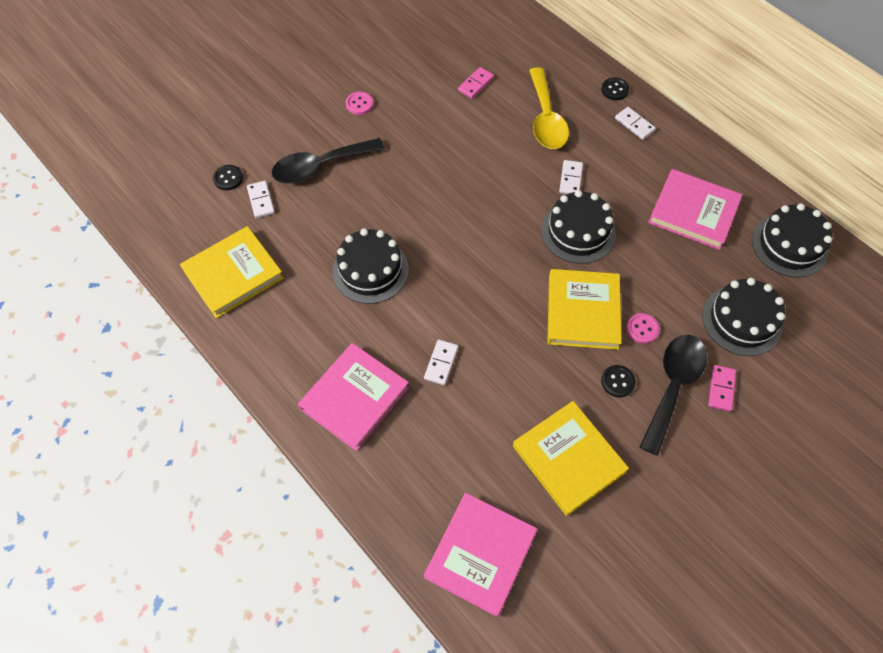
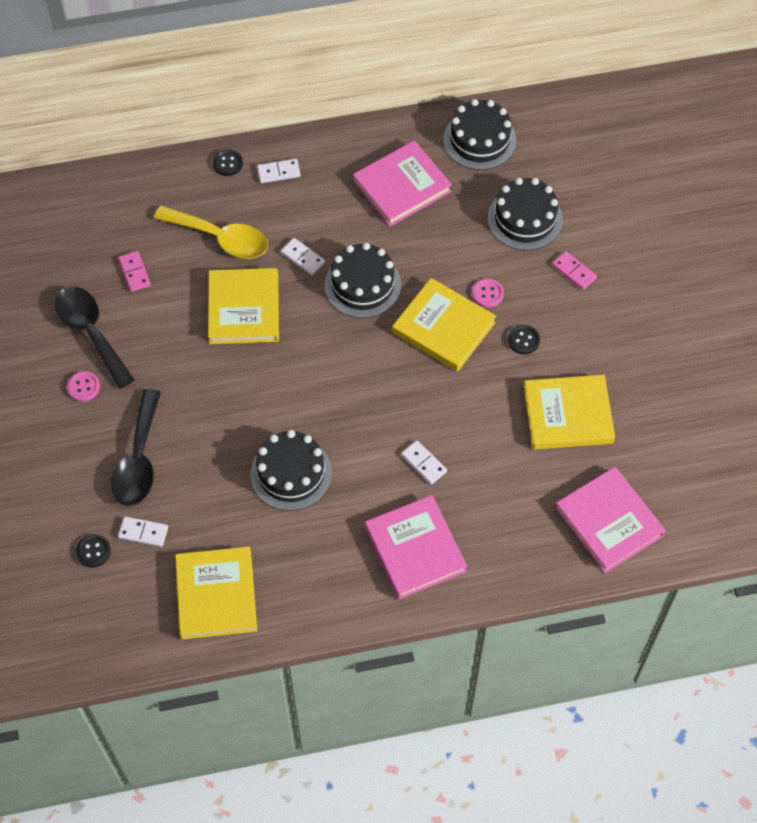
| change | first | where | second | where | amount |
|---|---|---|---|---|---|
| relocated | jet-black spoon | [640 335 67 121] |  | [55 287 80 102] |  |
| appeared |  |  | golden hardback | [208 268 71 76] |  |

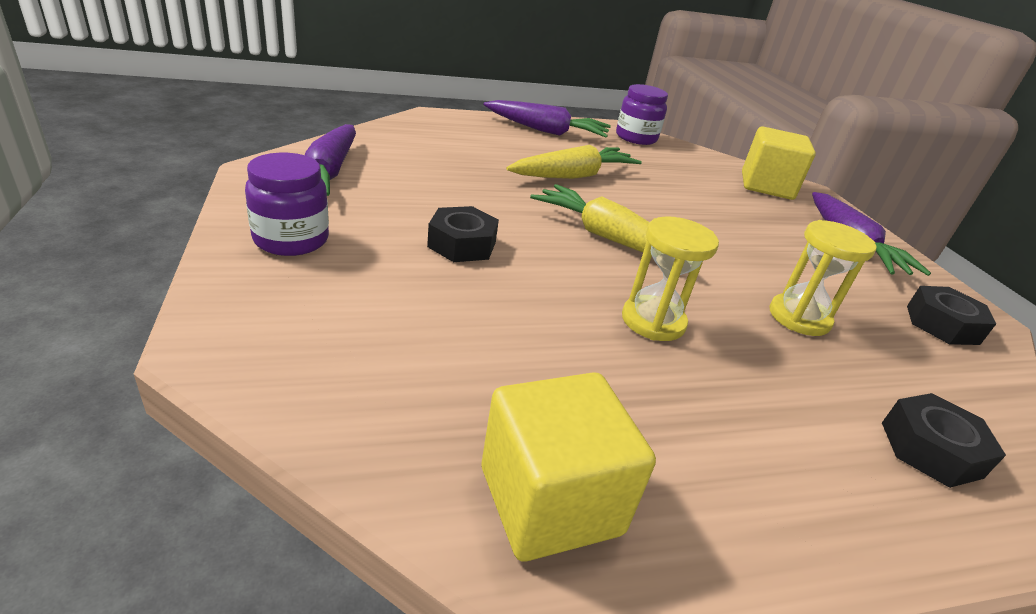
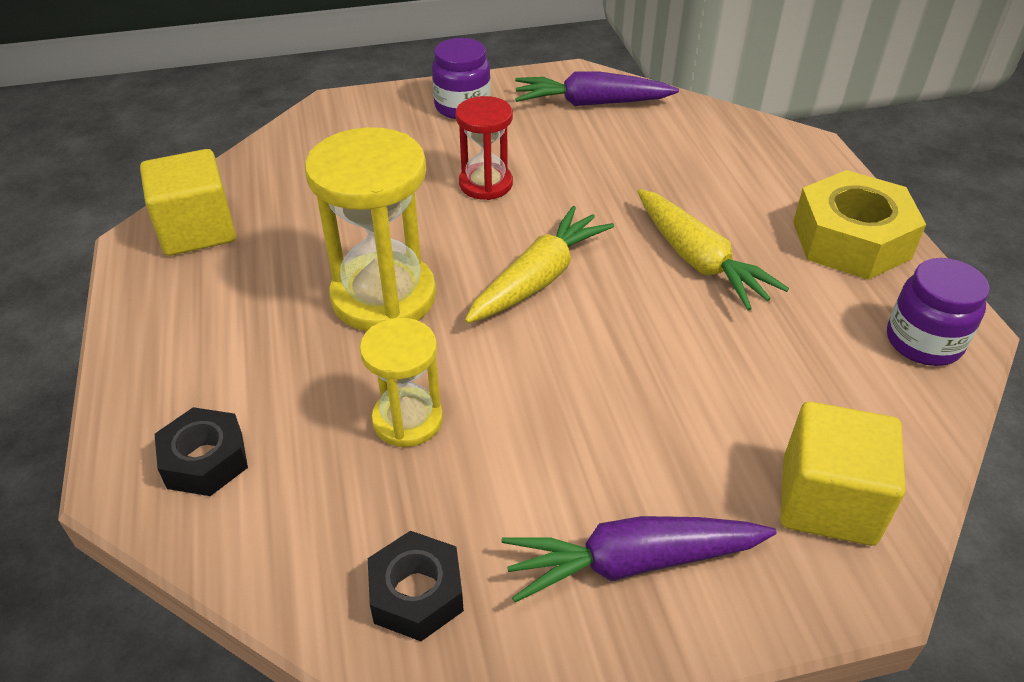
| change | first | where | second | where | amount |
|---|---|---|---|---|---|
| exchanged | purple toy carrot | [483 100 128 37] | golden hexagon nut | [793 170 133 110] |  |
| exchanged | jet-black hexagon nut | [427 206 72 56] | scarlet sandglass | [456 96 57 104] |  |
| size | golden sandglass | [622 216 97 125] |  | [305 127 131 204] | x1.70 |

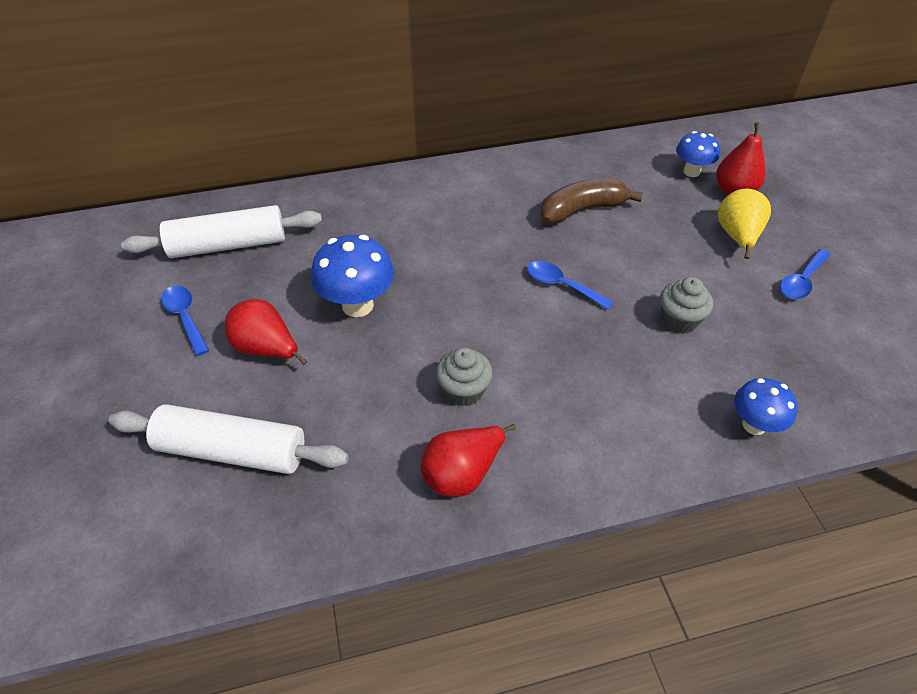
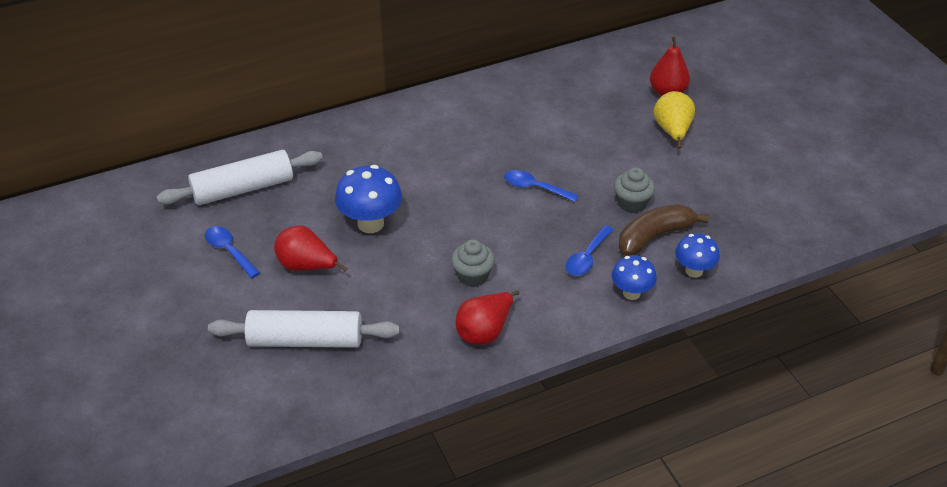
| change | first | where | second | where | amount |
|---|---|---|---|---|---|
| relocated | blue mushroom | [676 131 44 46] |  | [612 255 45 45] |  |
| relocated | brown banana | [540 179 103 45] |  | [619 204 90 52] |  |
| relocated | blue spoon | [780 249 51 50] |  | [565 225 49 51] |  |

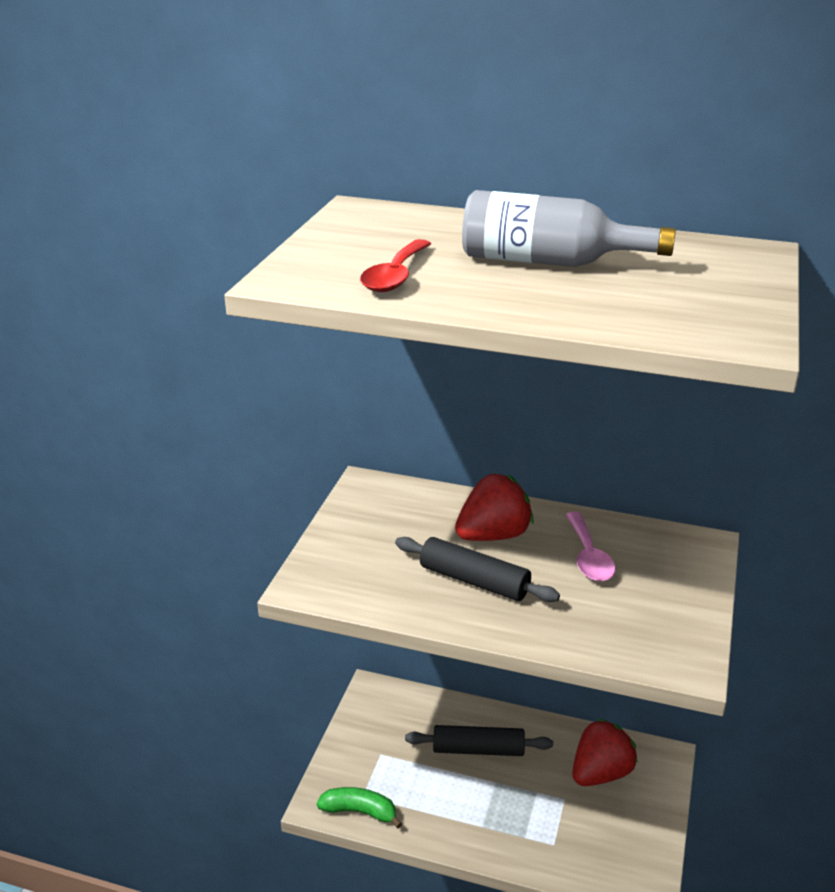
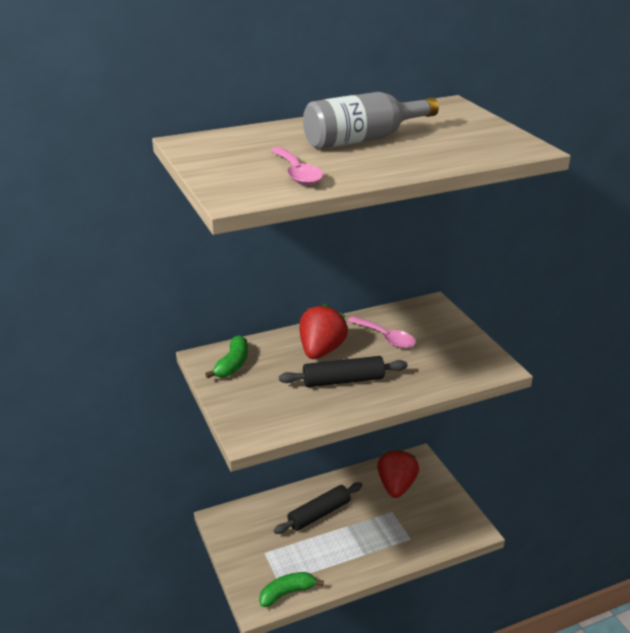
| change | first | where | second | where | amount |
|---|---|---|---|---|---|
| colour | scarlet spoon | [360 239 71 53] | rose-pink spoon | [270 147 53 38] |  |
| appeared |  |  | green banana | [205 335 43 43] |  |

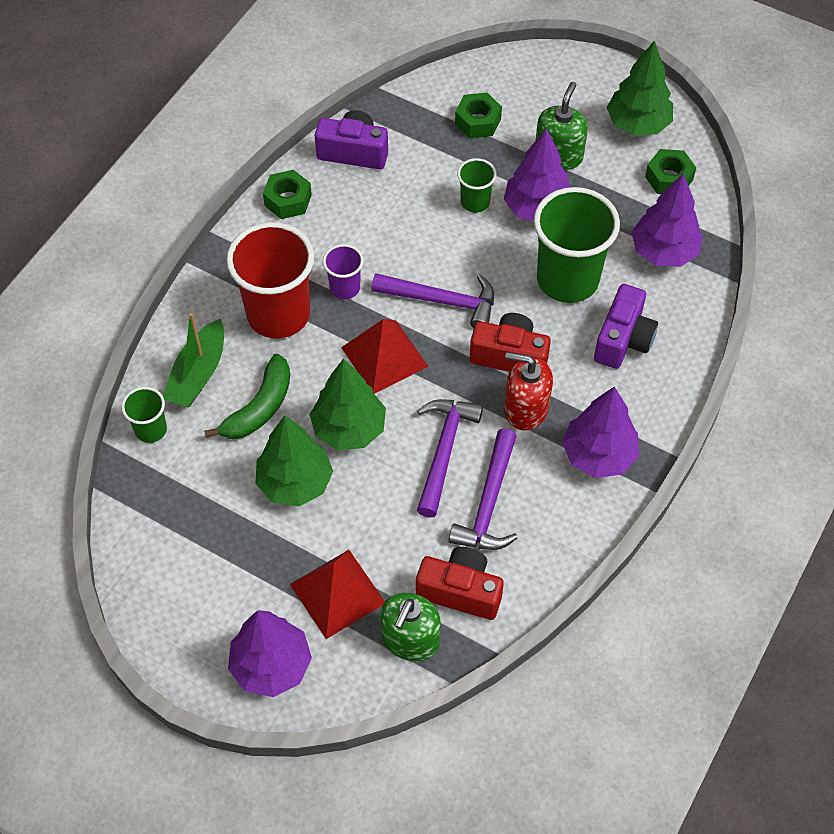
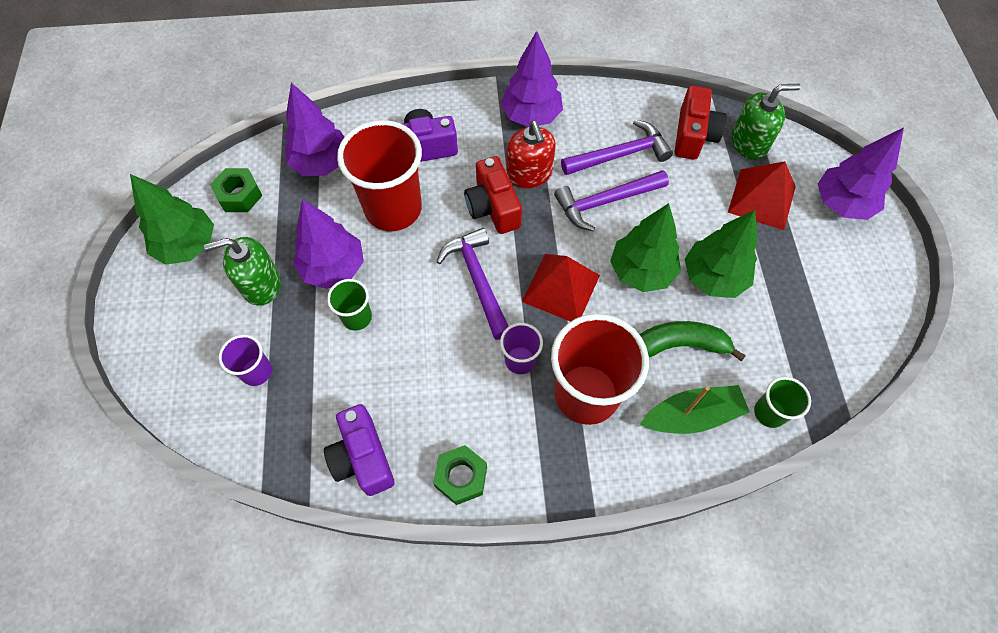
| change | first | where | second | where | amount |
|---|---|---|---|---|---|
| exchanged | green hexagon nut | [455 93 47 45] | purple beaker | [219 335 53 51] |  |
| colour | green beaker | [534 187 86 116] | scarlet beaker | [337 120 85 111] |  |
| spun | scarlet camera | [416 547 88 73] |  | [675 86 52 74] | 150 degrees counterclockwise |

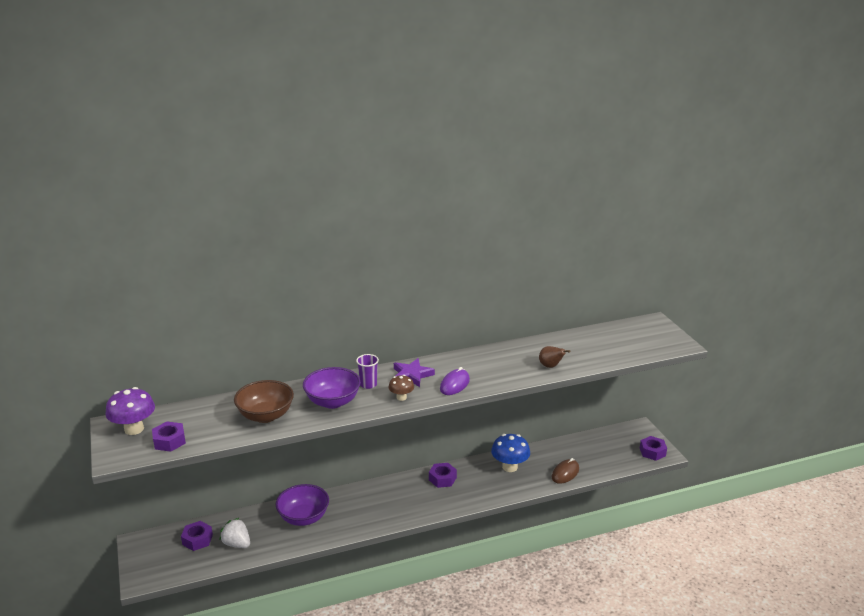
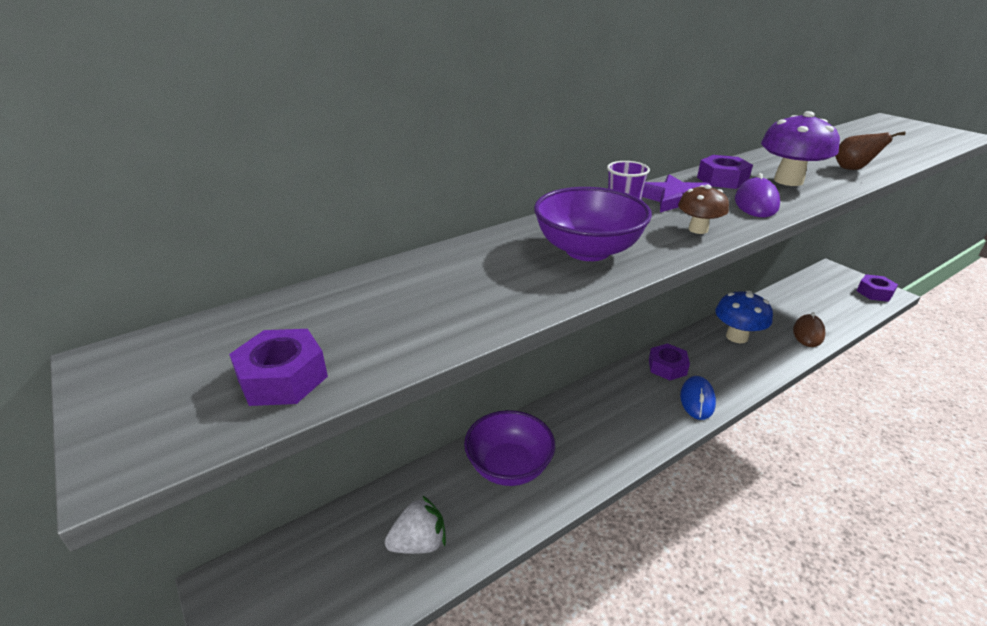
| change | first | where | second | where | amount |
|---|---|---|---|---|---|
| missing | brown deep dish | [234 380 60 43] |  |  |  |
| relocated | purple mushroom | [105 387 50 48] |  | [761 111 79 75] |  |
| spun | white berry | [219 518 31 30] |  | [385 496 61 58] | 135 degrees clockwise |
| relocated | purple hexagon nut | [181 521 32 30] |  | [697 155 56 34] |  |
| appeared |  |  | blue PC mouse | [680 376 36 44] |  |

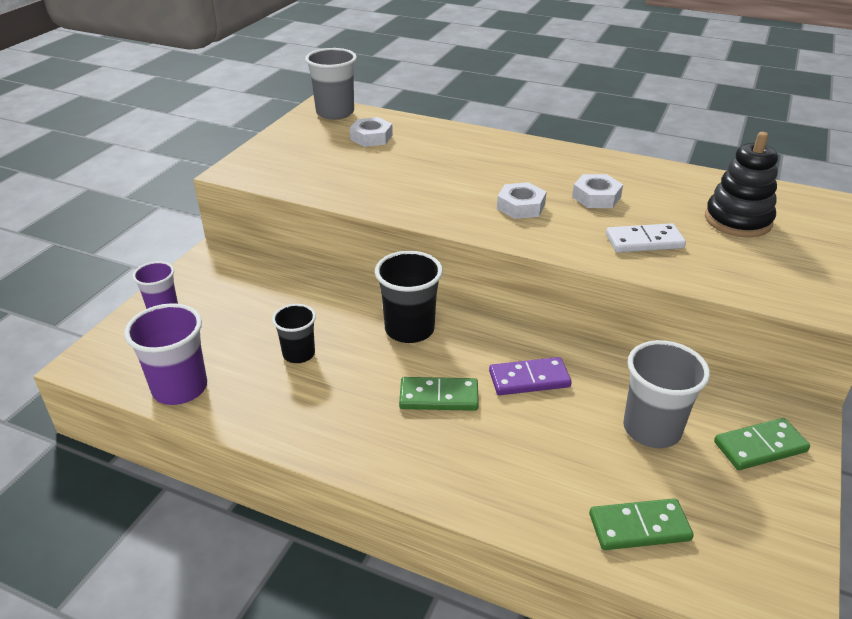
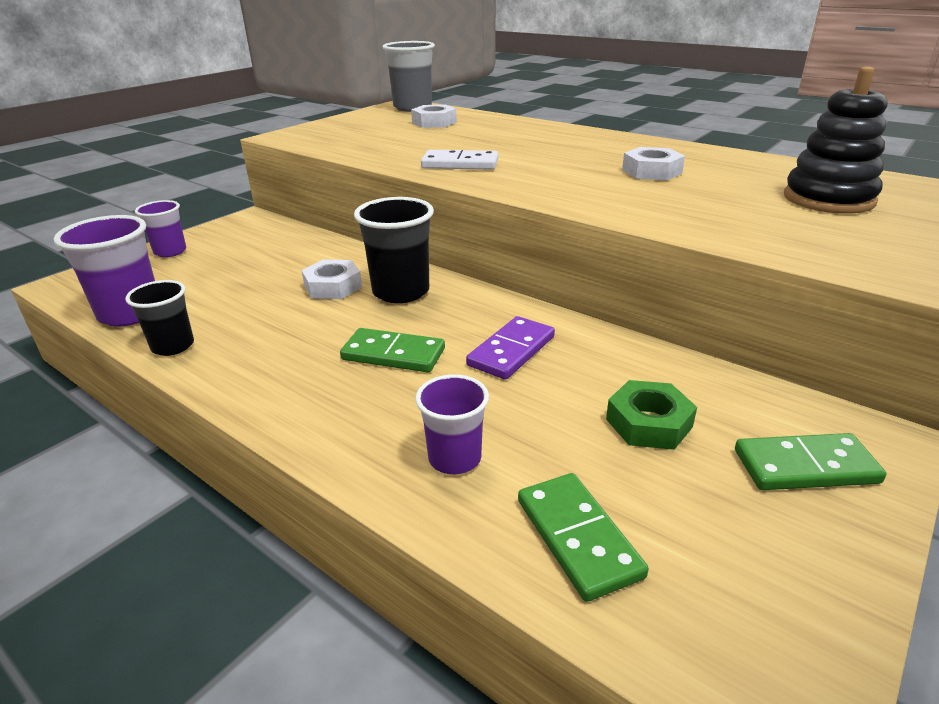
| change | first | where | second | where | amount |
|---|---|---|---|---|---|
| relocated | white hexagon nut | [497 182 50 37] |  | [301 260 61 39] |  |
| relocated | white domino tile | [606 223 80 30] |  | [421 150 78 20] |  |
| relocated | jet-black beaker | [272 304 44 59] |  | [125 280 69 76] |  |
| exchanged | gray beaker | [623 340 87 108] | green hexagon nut | [606 380 91 70] |  |
| spun | purple domino tile | [489 357 83 38] |  | [466 316 89 64] | 60 degrees counterclockwise |
| spun | green domino tile | [589 498 105 52] |  | [518 473 131 129] | 60 degrees clockwise |
| appeared |  |  | purple beaker | [415 374 74 100] |  |

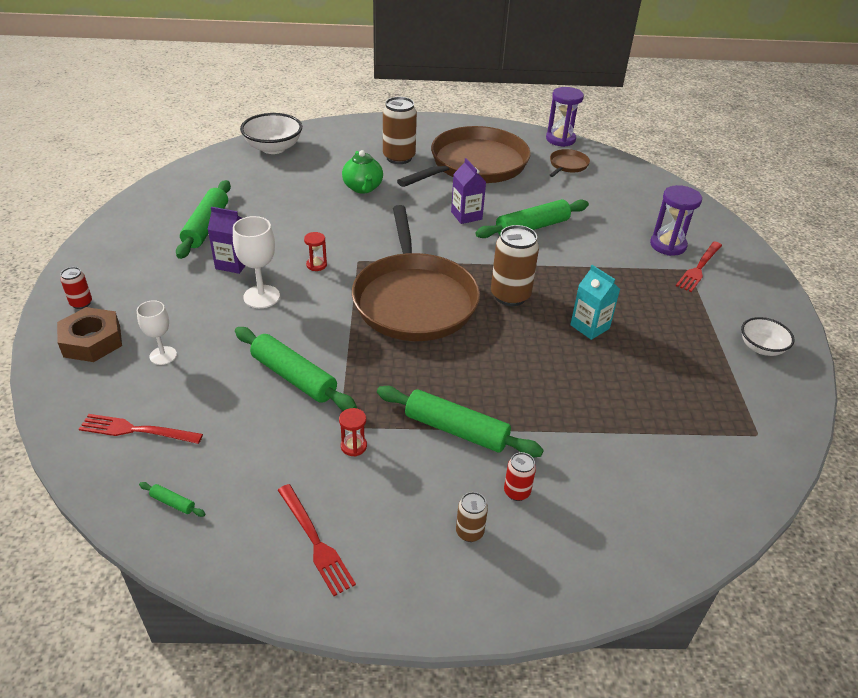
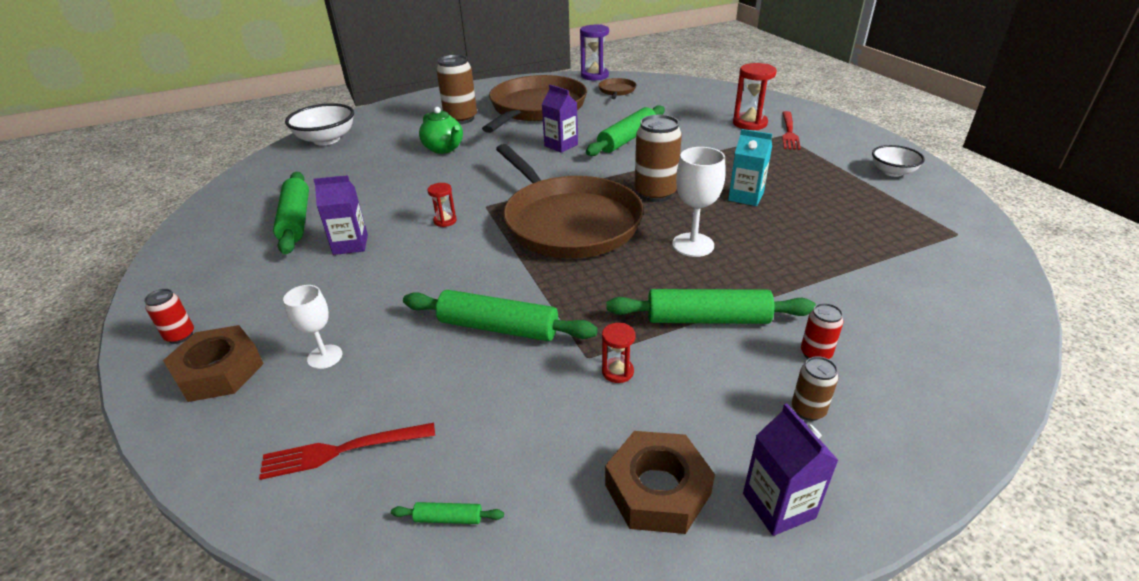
| change | first | where | second | where | amount |
|---|---|---|---|---|---|
| colour | purple sandglass | [650 185 52 71] | scarlet sandglass | [733 63 44 67] |  |
| relocated | white chalice | [233 216 47 92] |  | [672 147 54 110] |  |
| exchanged | scarlet table fork | [278 484 78 112] | brown hexagon nut | [605 431 110 103] |  |
| appeared |  |  | purple milk carton | [743 403 96 133] |  |

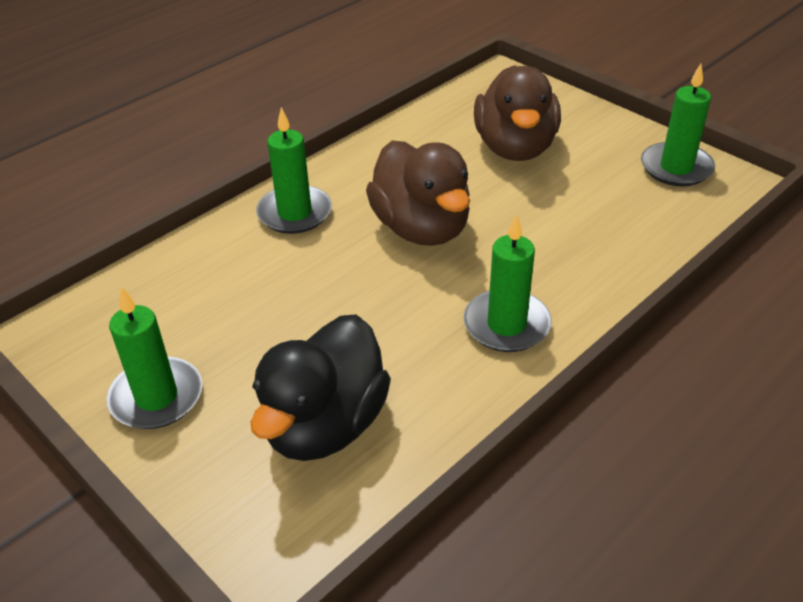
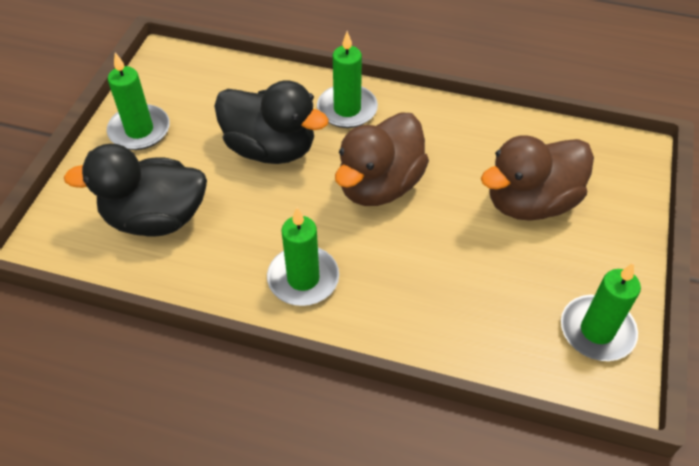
| change | first | where | second | where | amount |
|---|---|---|---|---|---|
| appeared |  |  | jet-black toy duck | [214 80 115 84] |  |

